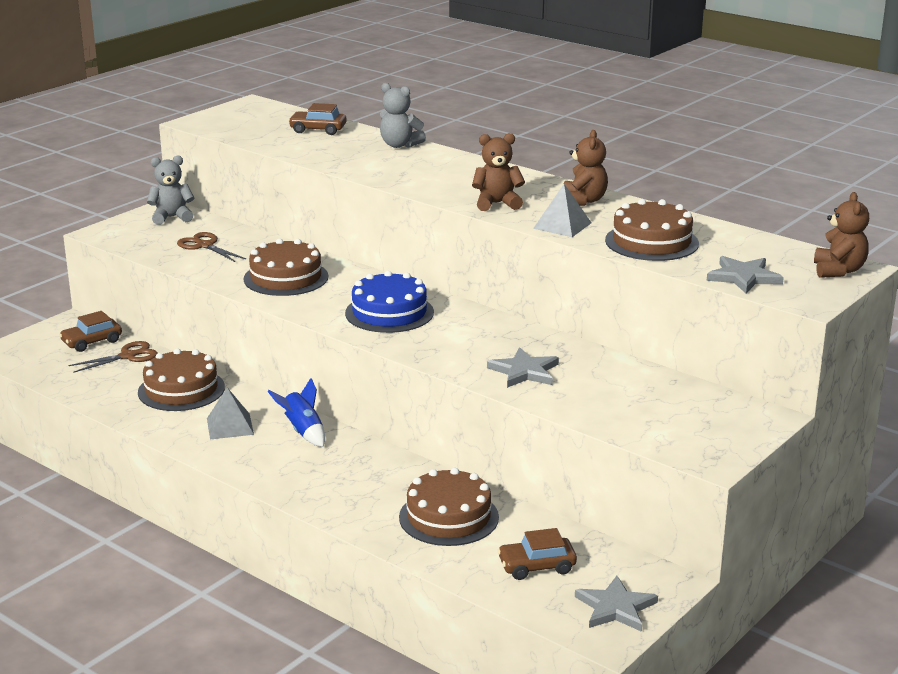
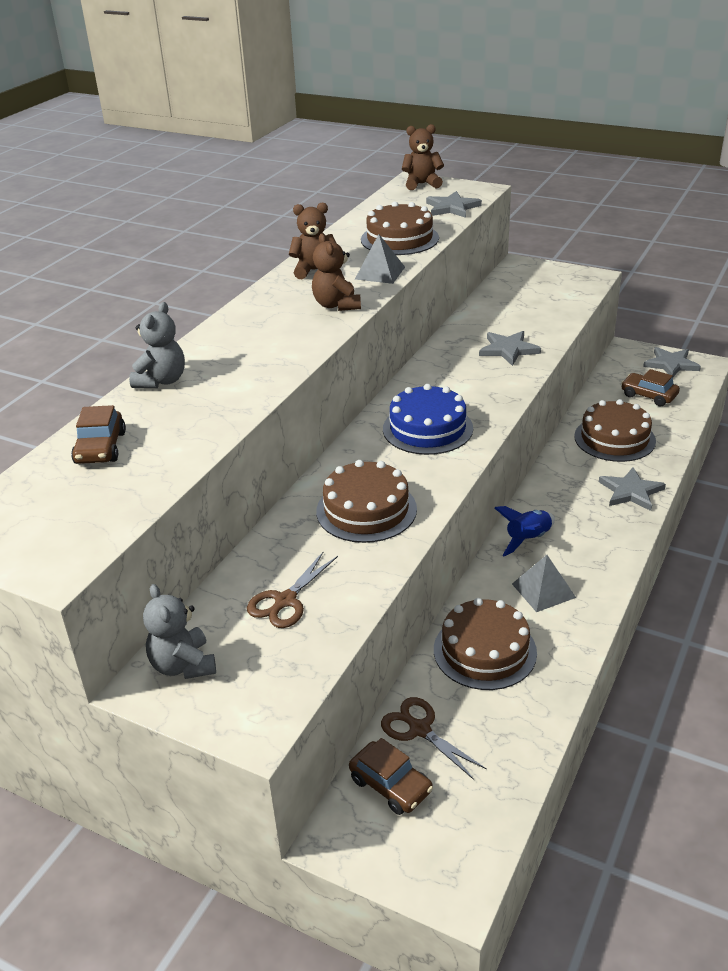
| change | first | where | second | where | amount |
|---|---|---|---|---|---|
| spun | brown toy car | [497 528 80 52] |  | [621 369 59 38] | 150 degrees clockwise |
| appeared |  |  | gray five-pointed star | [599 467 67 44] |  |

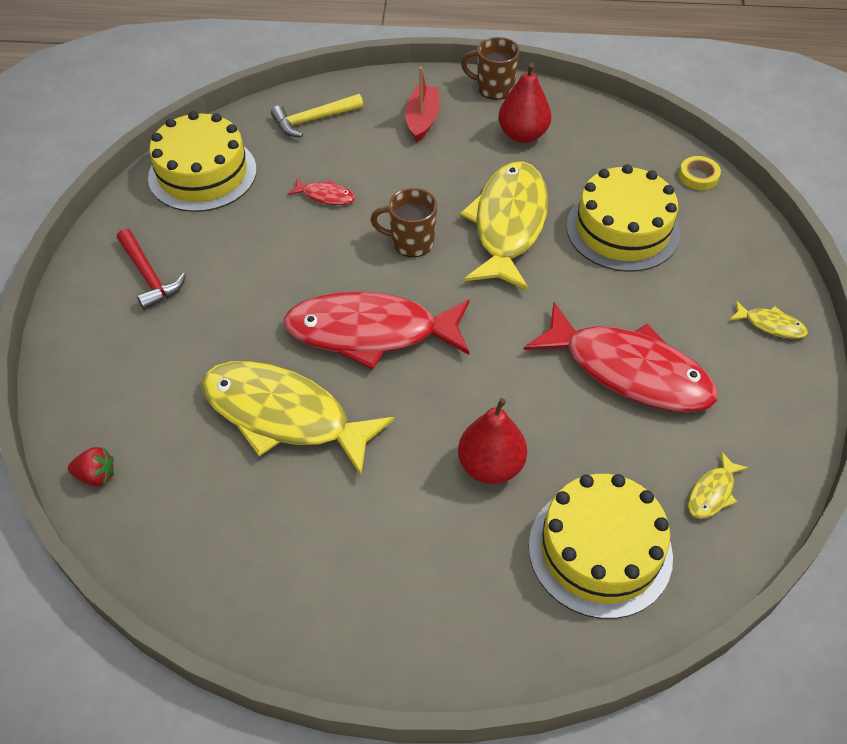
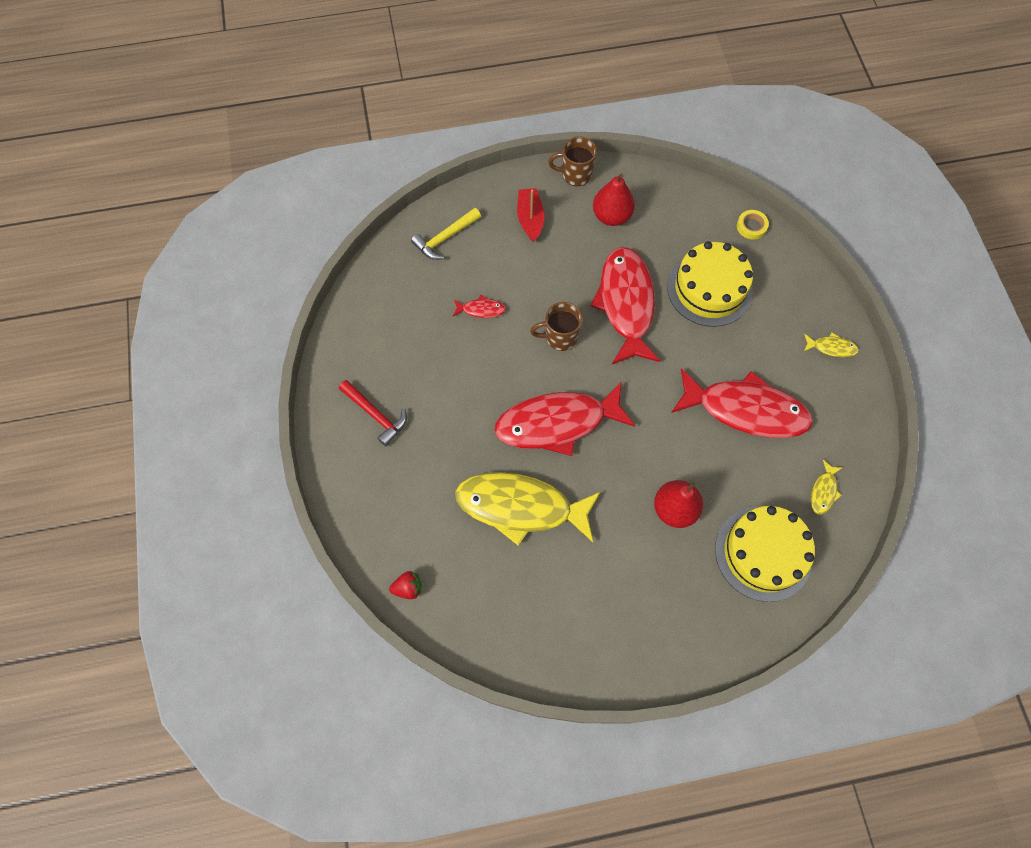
| change | first | where | second | where | amount |
|---|---|---|---|---|---|
| missing | golden gateau | [148 111 109 101] |  |  |  |
| colour | golden fish figure | [460 161 88 130] | scarlet fish figure | [590 247 70 117] |  |

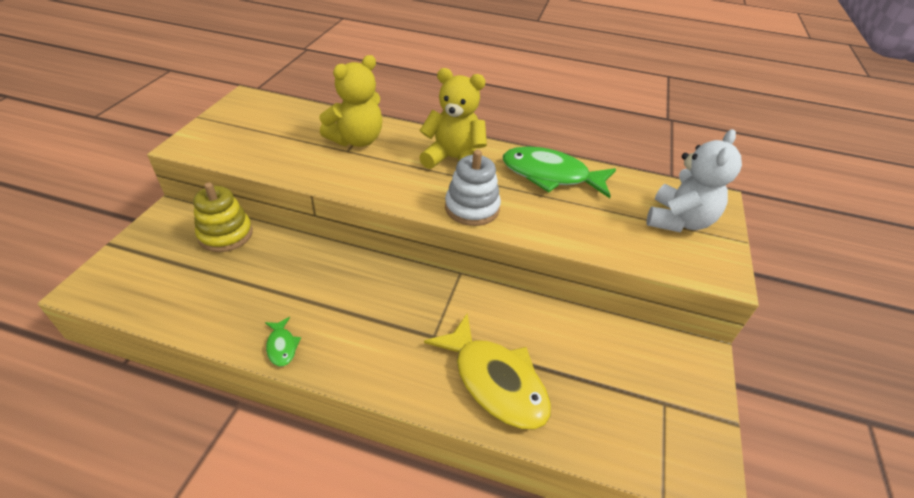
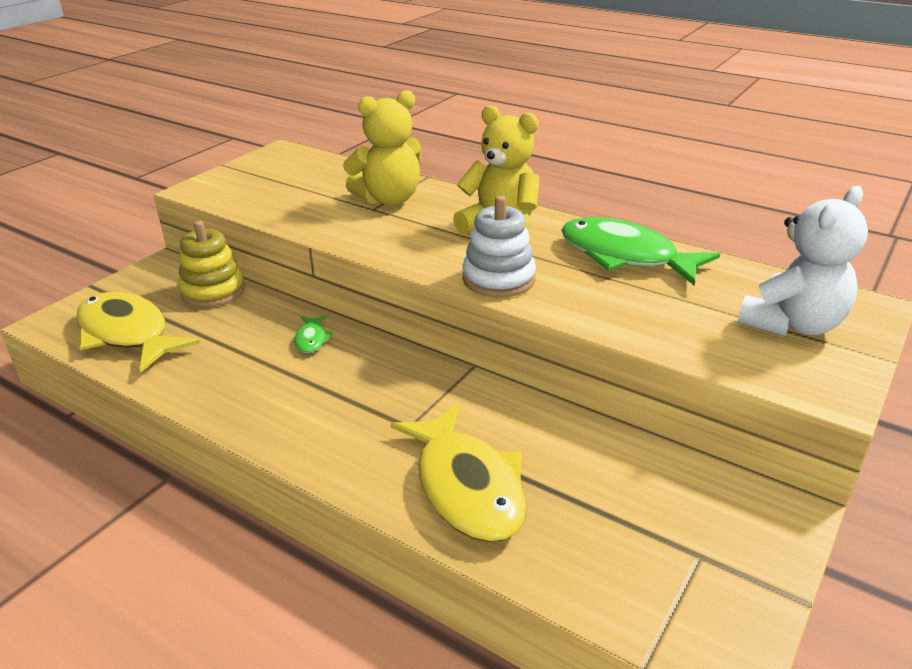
| change | first | where | second | where | amount |
|---|---|---|---|---|---|
| relocated | green fish figure | [265 317 36 49] |  | [294 315 39 38] |  |
| appeared |  |  | golden fish figure | [76 292 124 80] |  |

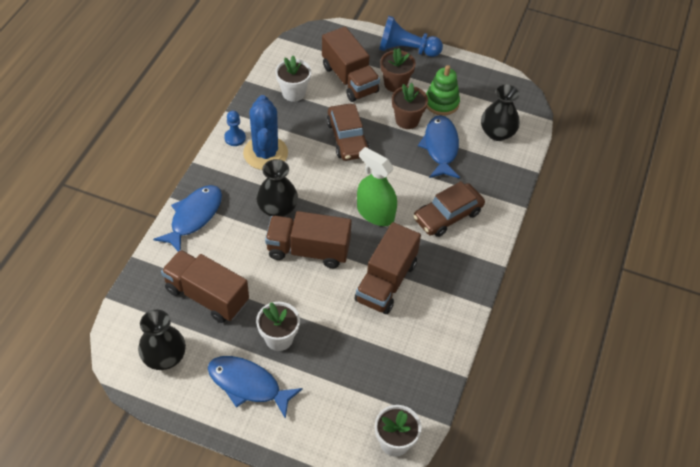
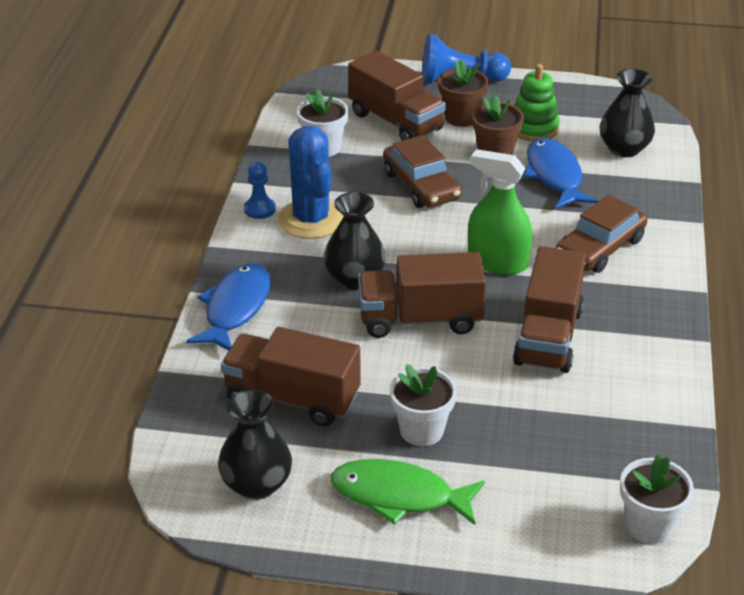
| change | first | where | second | where | amount |
|---|---|---|---|---|---|
| colour | blue fish figure | [208 356 95 63] | green fish figure | [331 459 154 66] |  |

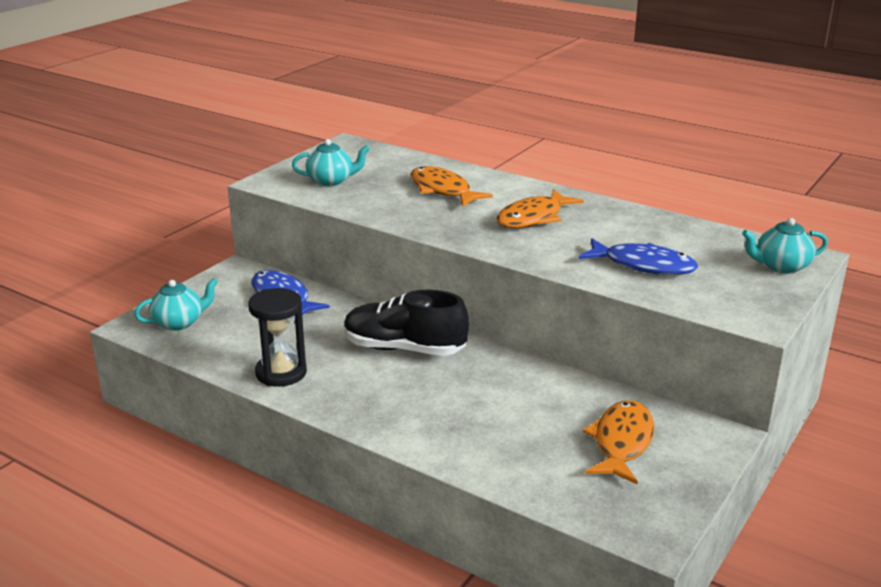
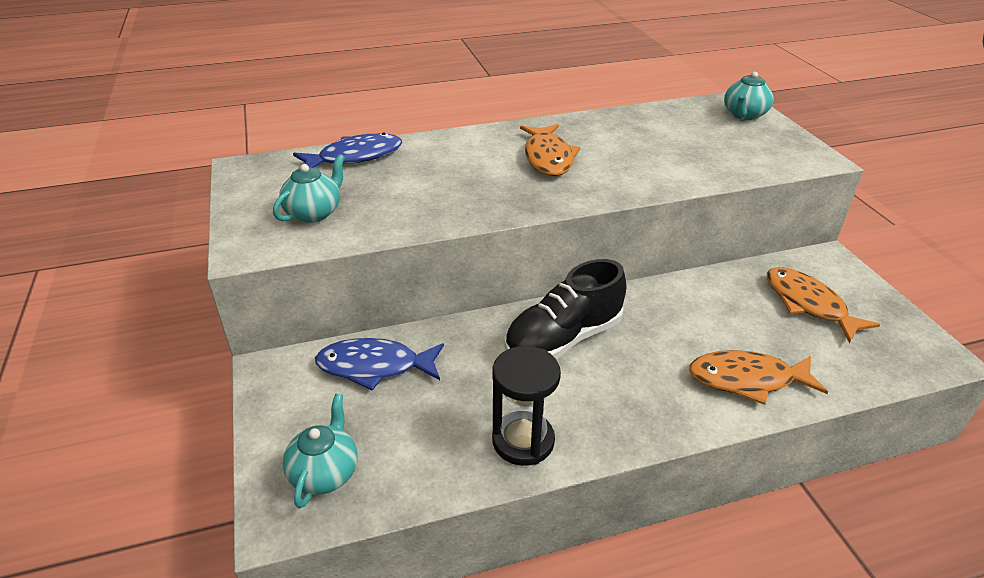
| change | first | where | second | where | amount |
|---|---|---|---|---|---|
| relocated | bright orange fish figure | [410 166 83 41] |  | [689 350 139 55] |  |
| relocated | blue fish figure | [578 238 120 37] |  | [293 132 109 36] |  |

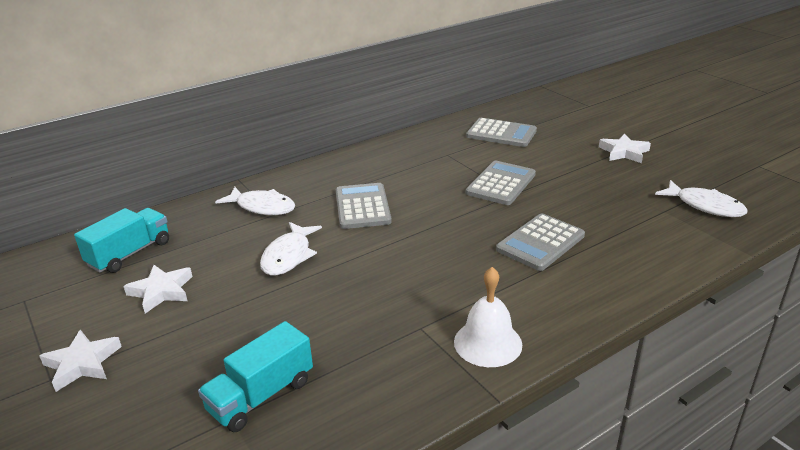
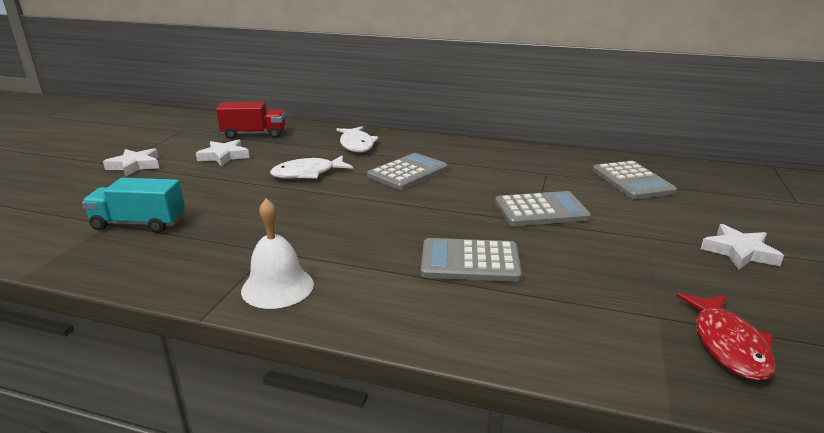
| change | first | where | second | where | amount |
|---|---|---|---|---|---|
| colour | white fish figure | [655 180 93 37] | scarlet fish figure | [676 293 100 88] |  |
| colour | aqua toy truck | [74 208 95 65] | scarlet toy truck | [216 102 69 37] |  |

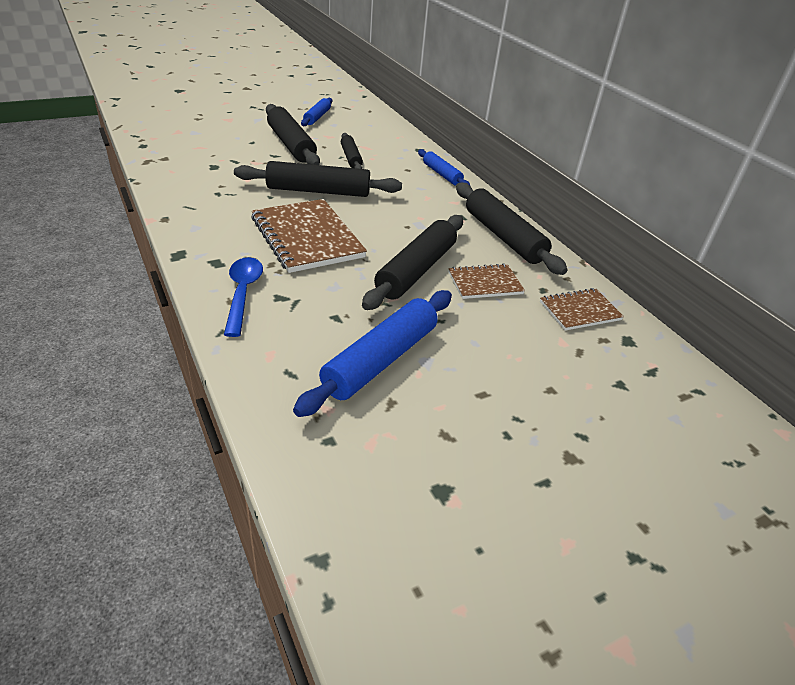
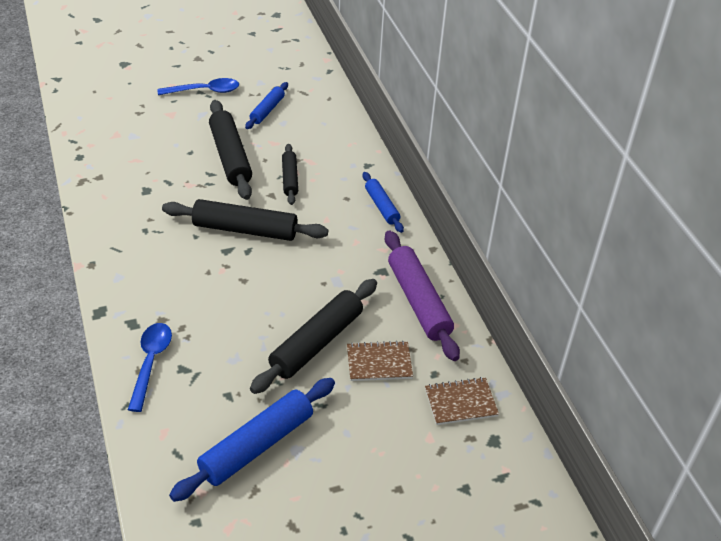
| change | first | where | second | where | amount |
|---|---|---|---|---|---|
| colour | jet-black rolling pin | [456 183 111 92] | purple rolling pin | [385 230 75 131] |  |
| missing | brown notepad | [251 199 116 74] |  |  |  |
| appeared |  |  | blue spoon | [158 78 81 17] |  |

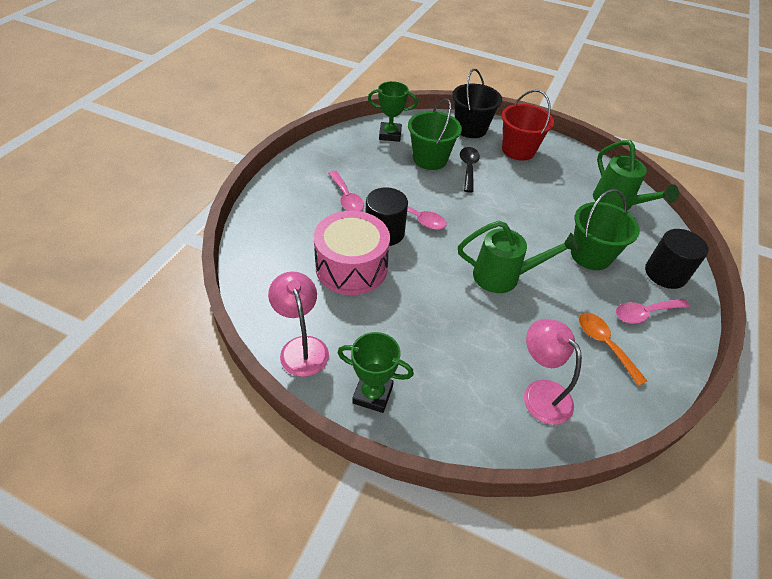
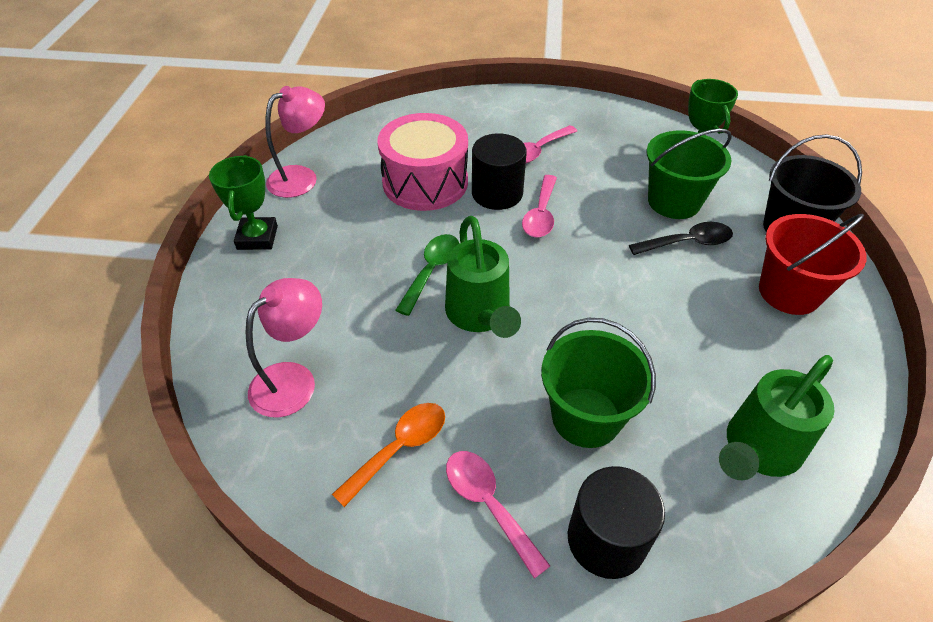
| change | first | where | second | where | amount |
|---|---|---|---|---|---|
| appeared |  |  | green spoon | [395 234 64 82] |  |

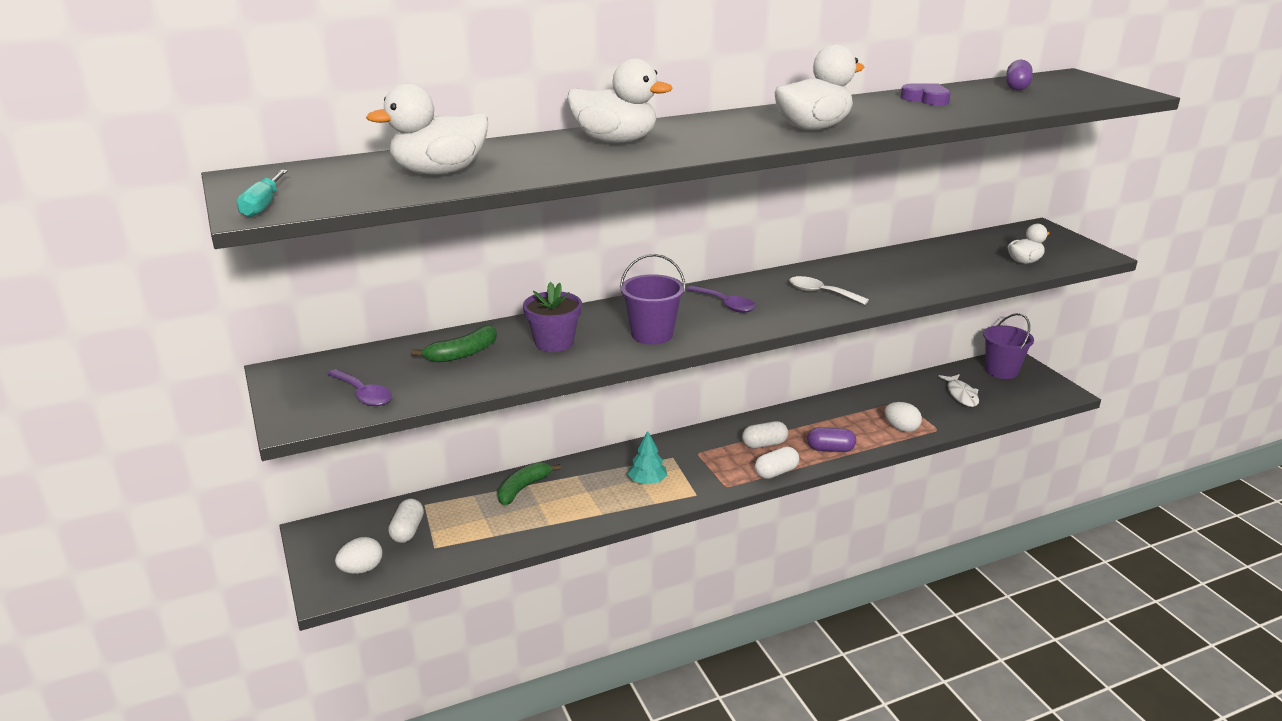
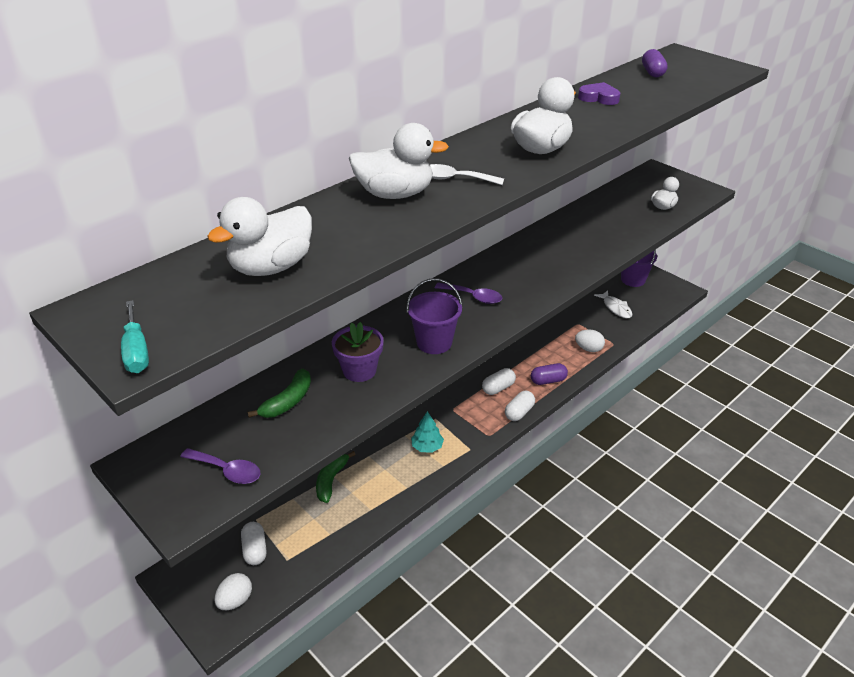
| change | first | where | second | where | amount |
|---|---|---|---|---|---|
| relocated | white spoon | [789 276 80 29] |  | [430 164 74 21] |  |

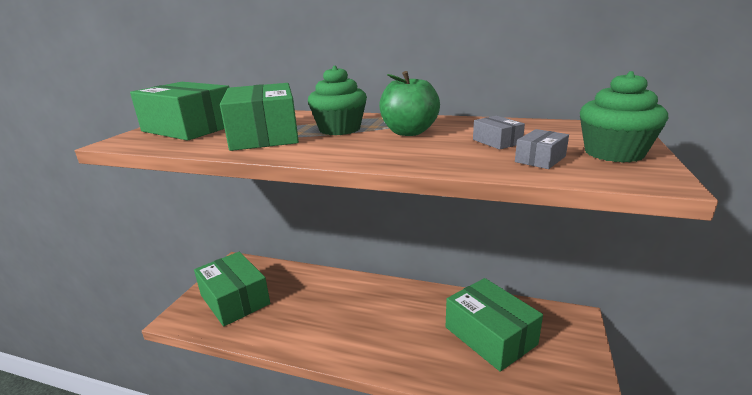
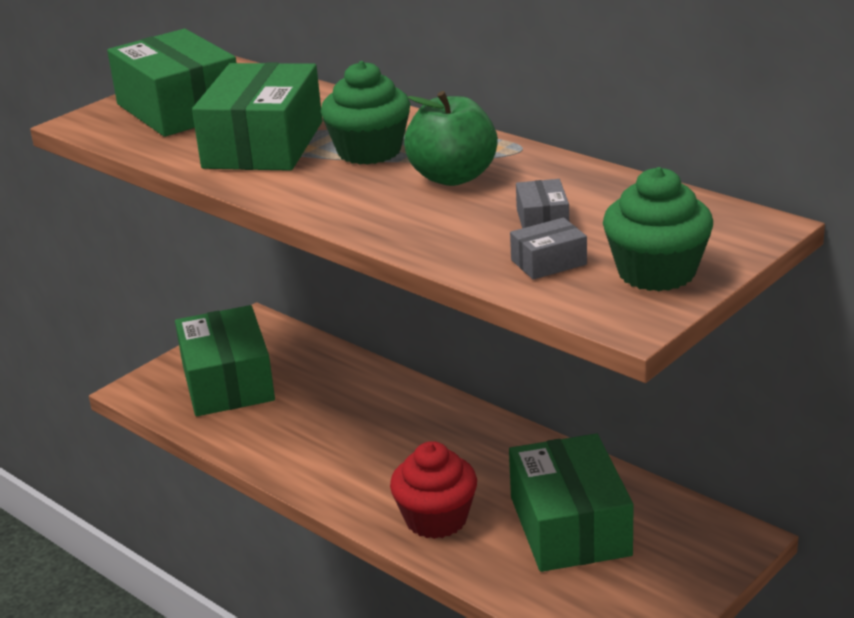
| change | first | where | second | where | amount |
|---|---|---|---|---|---|
| appeared |  |  | scarlet cupcake | [390 441 87 98] |  |

